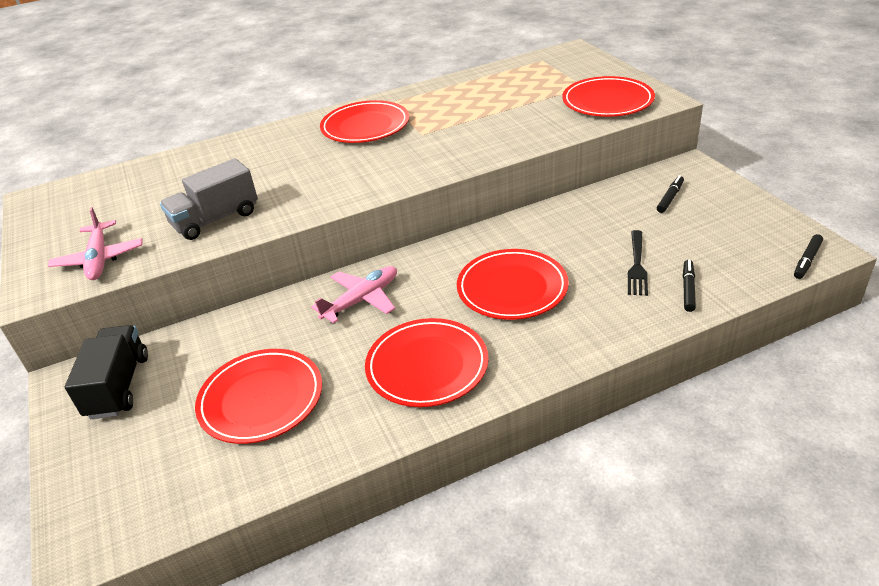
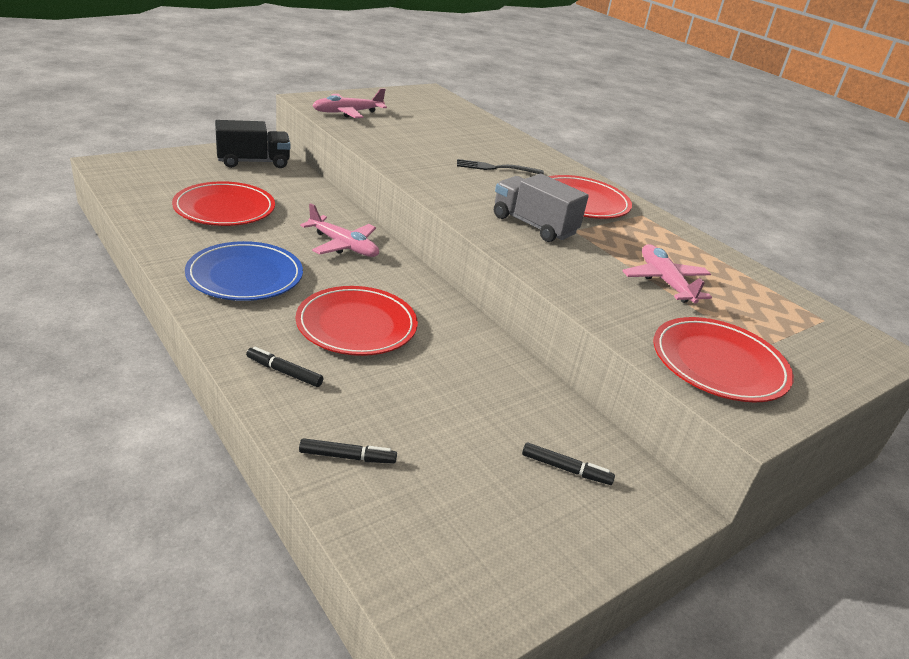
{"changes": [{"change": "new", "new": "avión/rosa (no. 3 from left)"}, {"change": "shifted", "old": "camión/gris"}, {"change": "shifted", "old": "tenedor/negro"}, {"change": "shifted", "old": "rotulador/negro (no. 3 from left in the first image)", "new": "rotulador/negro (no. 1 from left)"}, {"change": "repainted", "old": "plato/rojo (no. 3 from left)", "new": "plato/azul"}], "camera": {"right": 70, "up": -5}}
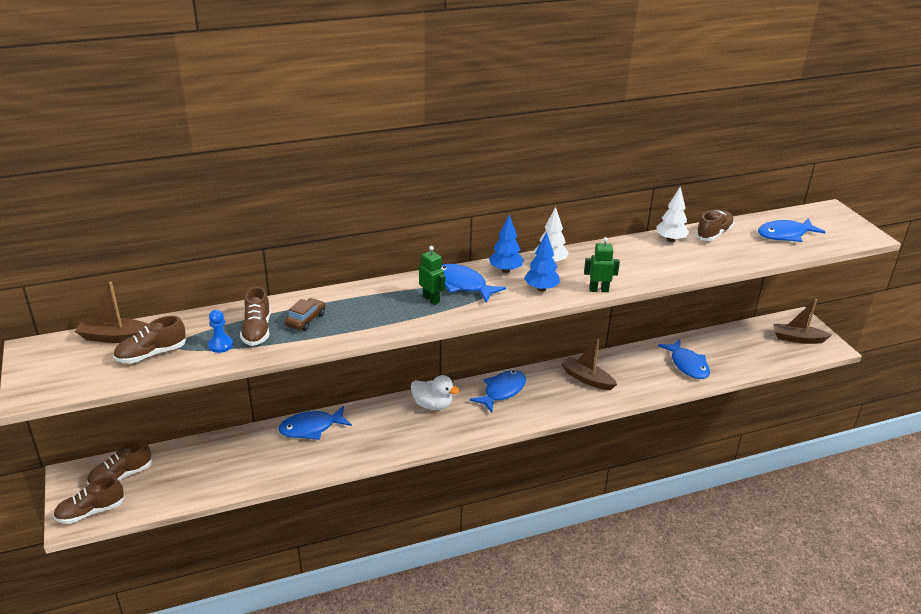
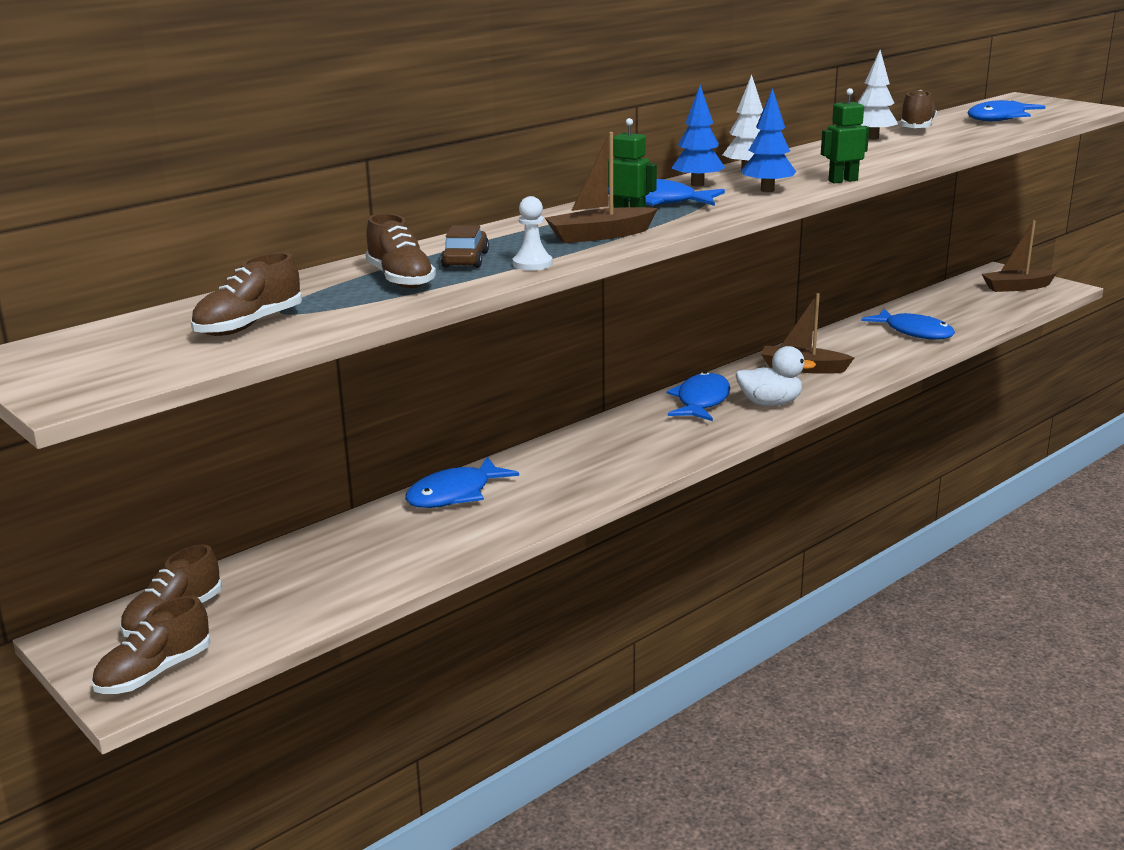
{"changes": [{"change": "gone", "old": "peón/azul"}, {"change": "new", "new": "peón/blanco"}, {"change": "shifted", "old": "barco/marrón (no. 1 from left)"}, {"change": "shifted", "old": "pato/blanco"}], "camera": {"right": -20, "up": -10}}
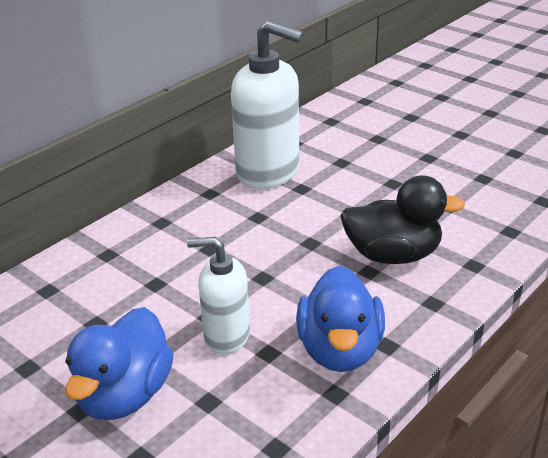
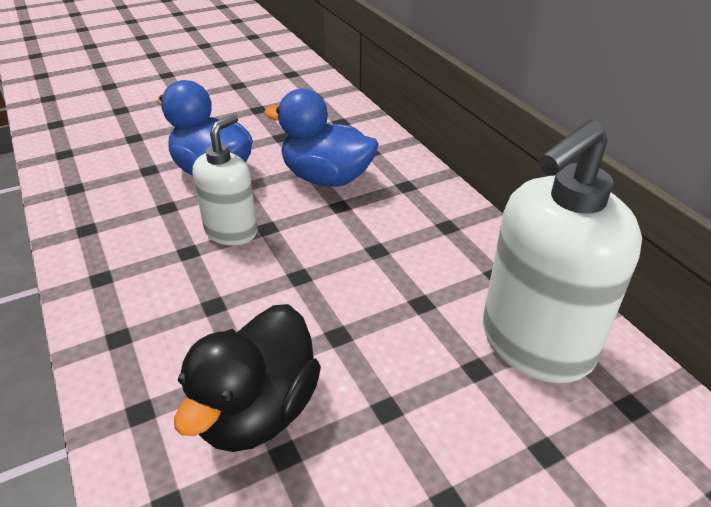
{"changes": [{"change": "shifted", "old": "pato/azul (no. 2 from left)"}], "camera": {"right": 110, "up": 5}}
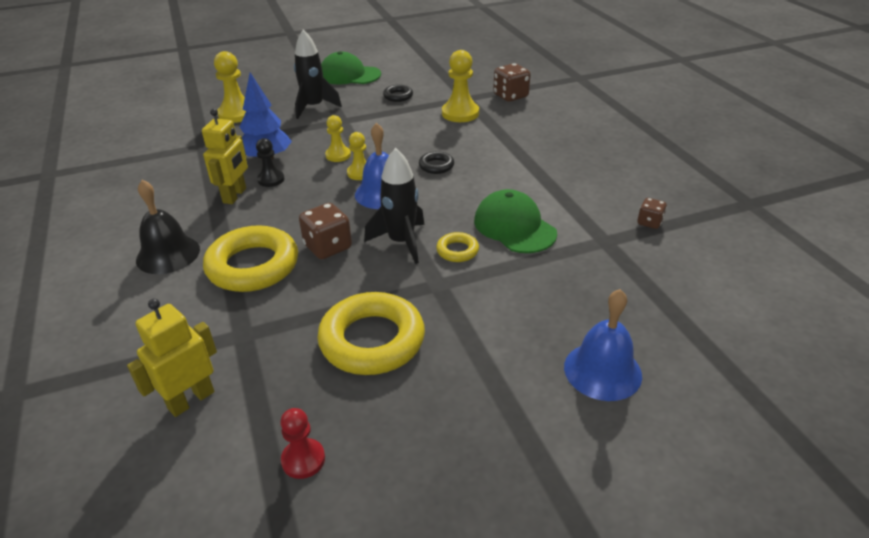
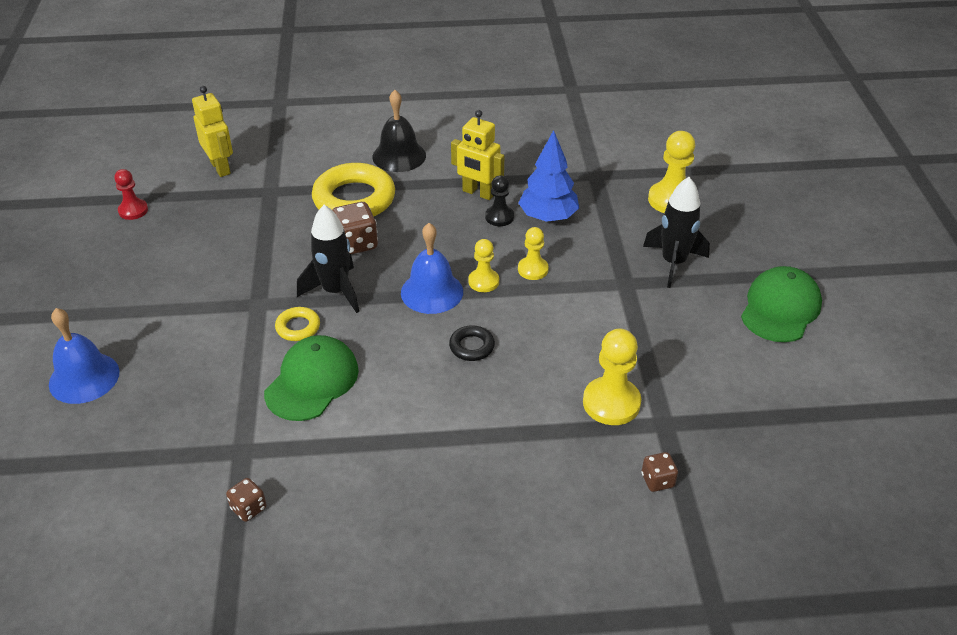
{"changes": [{"change": "gone", "old": "anillo/amarillo (no. 2 from left)"}, {"change": "gone", "old": "anillo/negro (no. 1 from left)"}, {"change": "rotated", "old": "gorra/verde (no. 2 from left in the first image)", "degrees": -45}, {"change": "scaled", "old": "dado/marrón (no. 2 from left in the first image)", "factor": 0.59}], "camera": {"right": 105, "up": 5}}
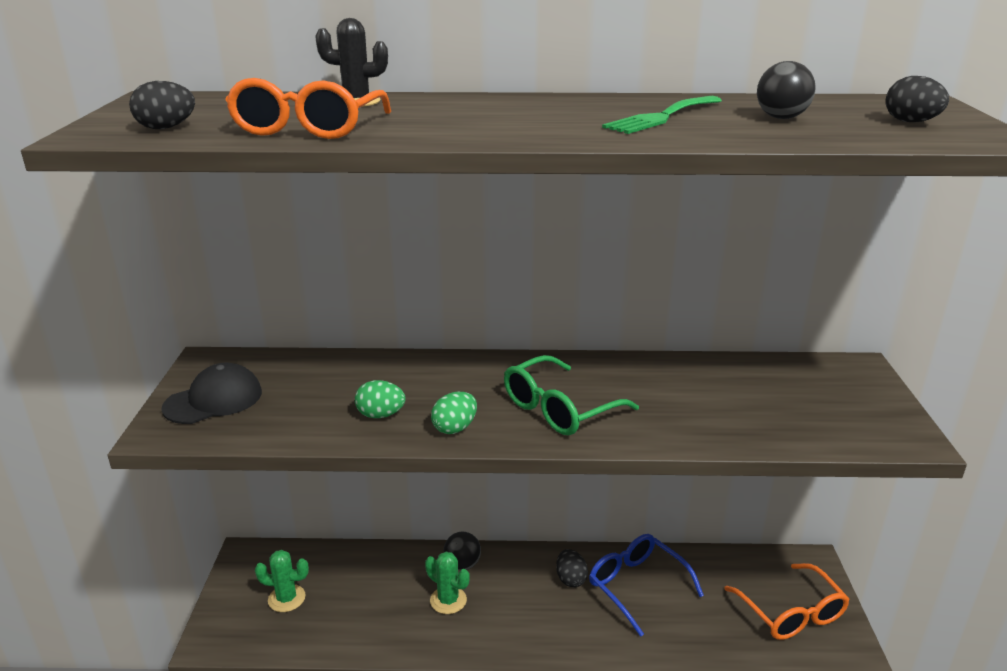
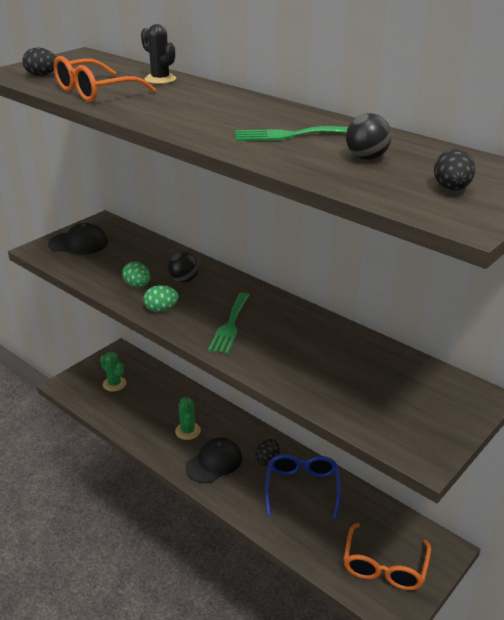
{"changes": [{"change": "new", "new": "gorra/negro (no. 2 from left)"}, {"change": "shifted", "old": "pelota/negro (no. 1 from left)"}, {"change": "swapped", "old": "gafas/verde", "new": "tenedor/verde (no. 1 from left)"}], "camera": {"right": 40, "up": 5}}
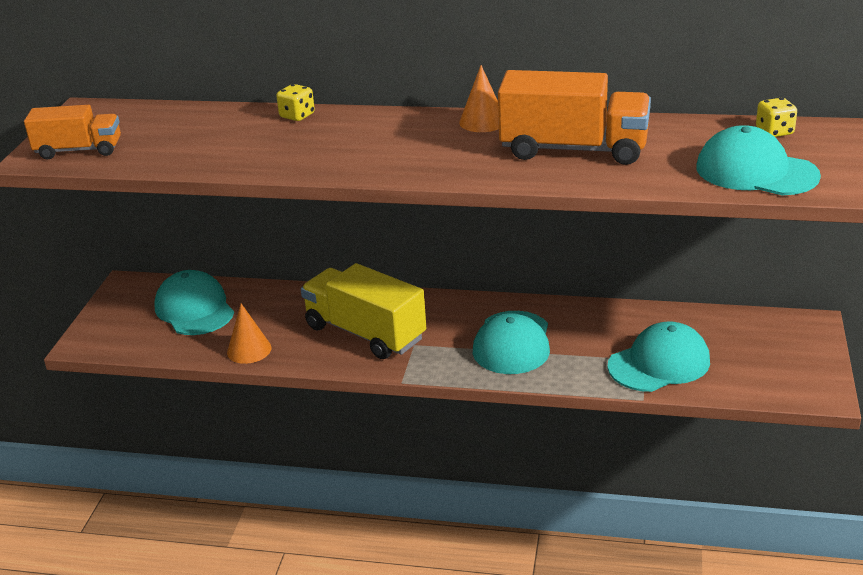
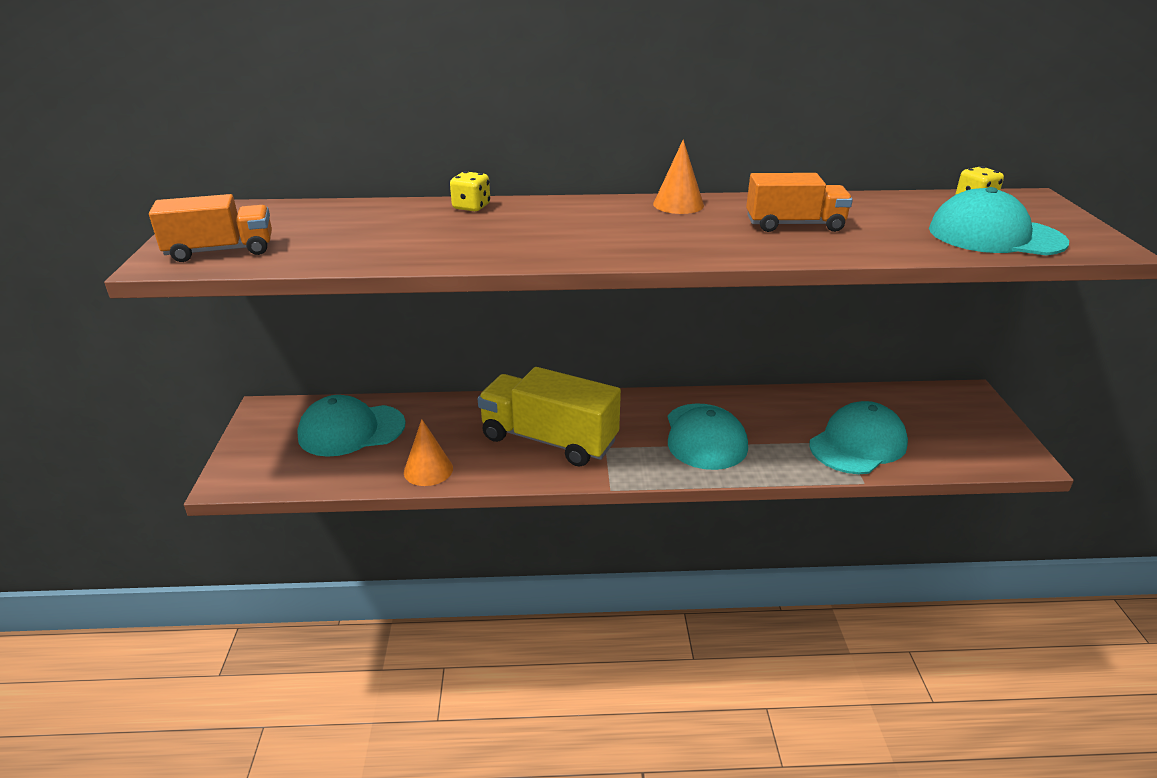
{"changes": [{"change": "rotated", "old": "gorra/turquesa (no. 1 from left)", "degrees": -60}, {"change": "scaled", "old": "camión/naranja (no. 2 from left)", "factor": 0.62}], "camera": {"right": -15, "up": 0}}
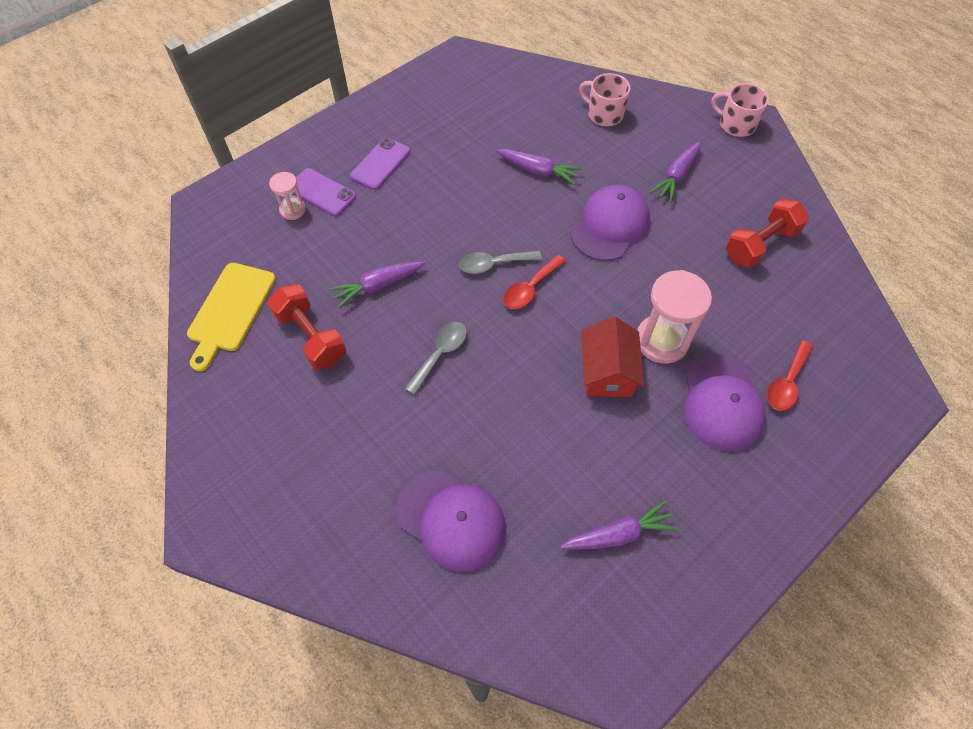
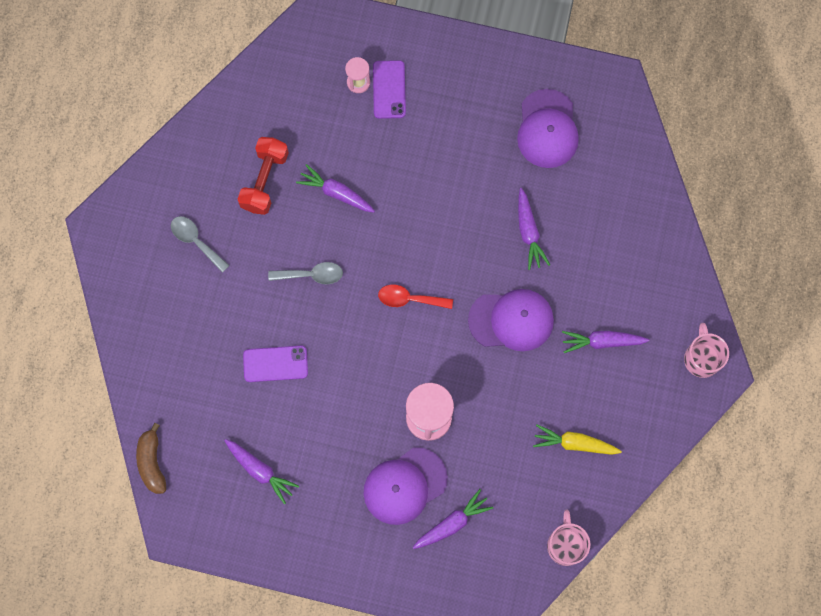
{"changes": [{"change": "gone", "old": "tabla de cortar/amarillo"}, {"change": "gone", "old": "casa/rojo"}, {"change": "new", "new": "plátano/marrón"}, {"change": "shifted", "old": "móvil/morado (no. 2 from left in the first image)", "new": "móvil/morado (no. 1 from left)"}, {"change": "shifted", "old": "gorra/morado (no. 1 from left in the first image)", "new": "gorra/morado (no. 3 from left)"}, {"change": "shifted", "old": "cuchara/gris (no. 2 from left in the first image)", "new": "cuchara/gris (no. 1 from left)"}, {"change": "shifted", "old": "taza/rosa (no. 1 from left)"}, {"change": "swapped", "old": "mancuerna/rojo (no. 2 from left)", "new": "zanahoria/amarillo"}, {"change": "swapped", "old": "cuchara/rojo (no. 2 from left)", "new": "zanahoria/morado (no. 3 from left)"}], "camera": {"right": 55, "up": 15}}
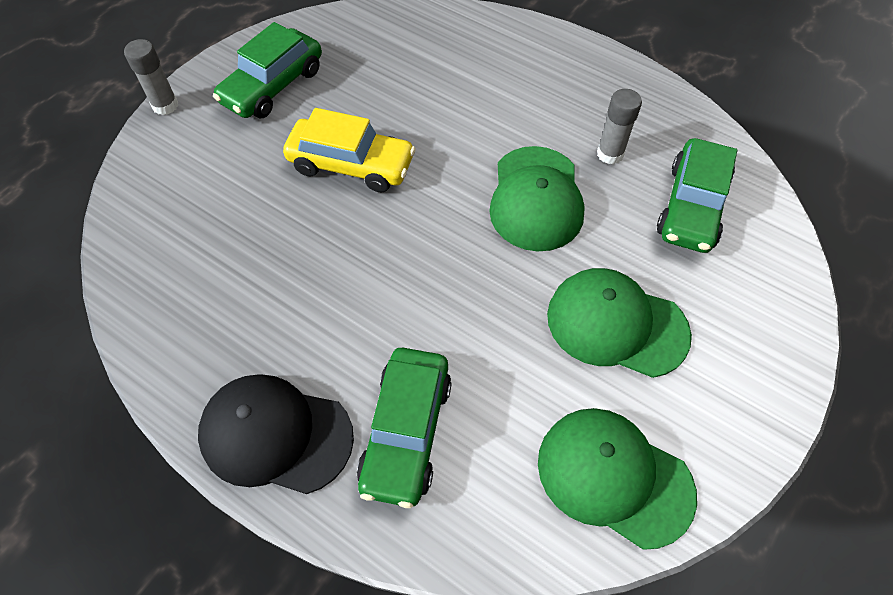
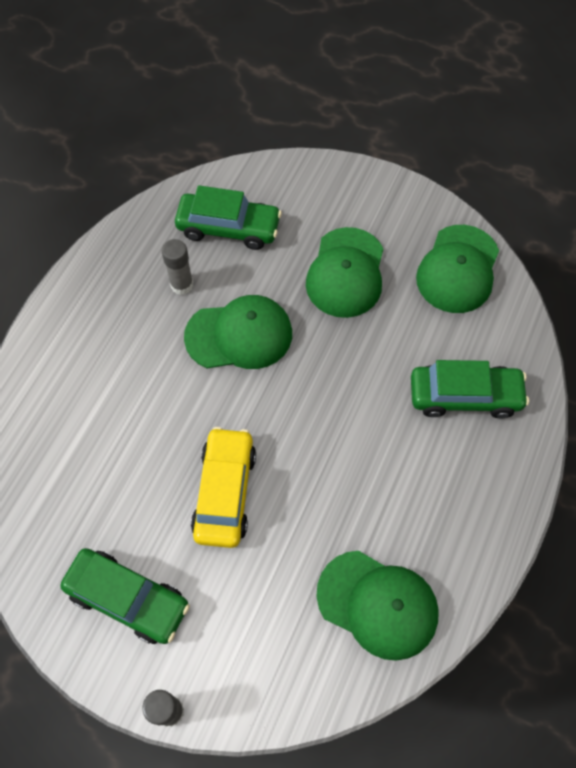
{"changes": [{"change": "gone", "old": "gorra/negro"}, {"change": "new", "new": "gorra/verde (no. 3 from left)"}], "camera": {"right": -100, "up": 5}}
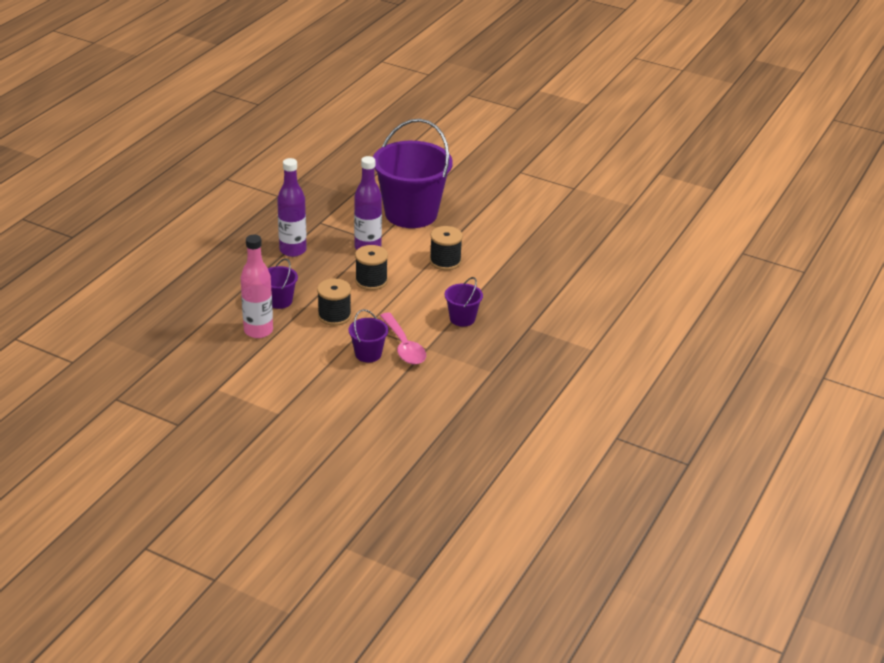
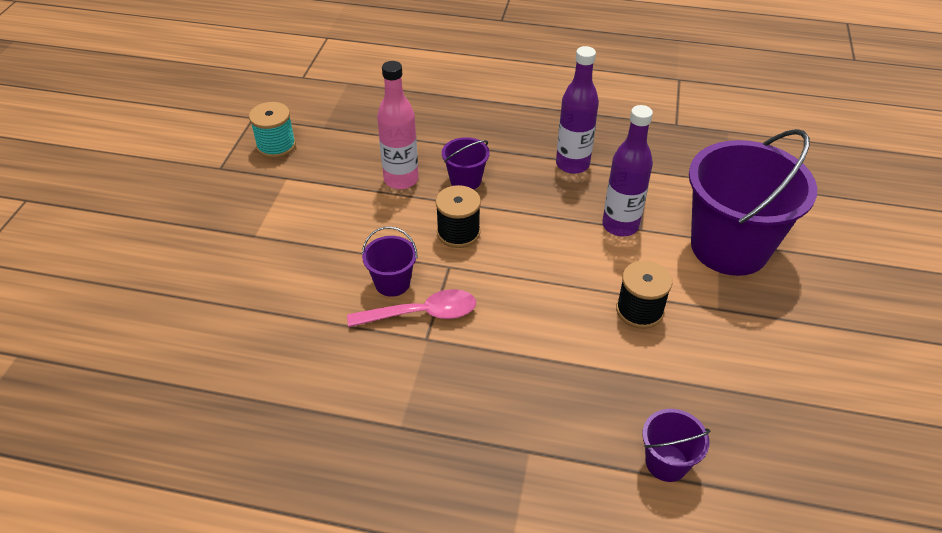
{"changes": [{"change": "gone", "old": "carrete/negro (no. 2 from left)"}, {"change": "new", "new": "carrete/turquesa"}, {"change": "shifted", "old": "balde/morado (no. 4 from left in the first image)", "new": "balde/morado (no. 3 from left)"}, {"change": "rotated", "old": "cuchara/rosa", "degrees": -150}], "camera": {"right": 75, "up": 10}}
